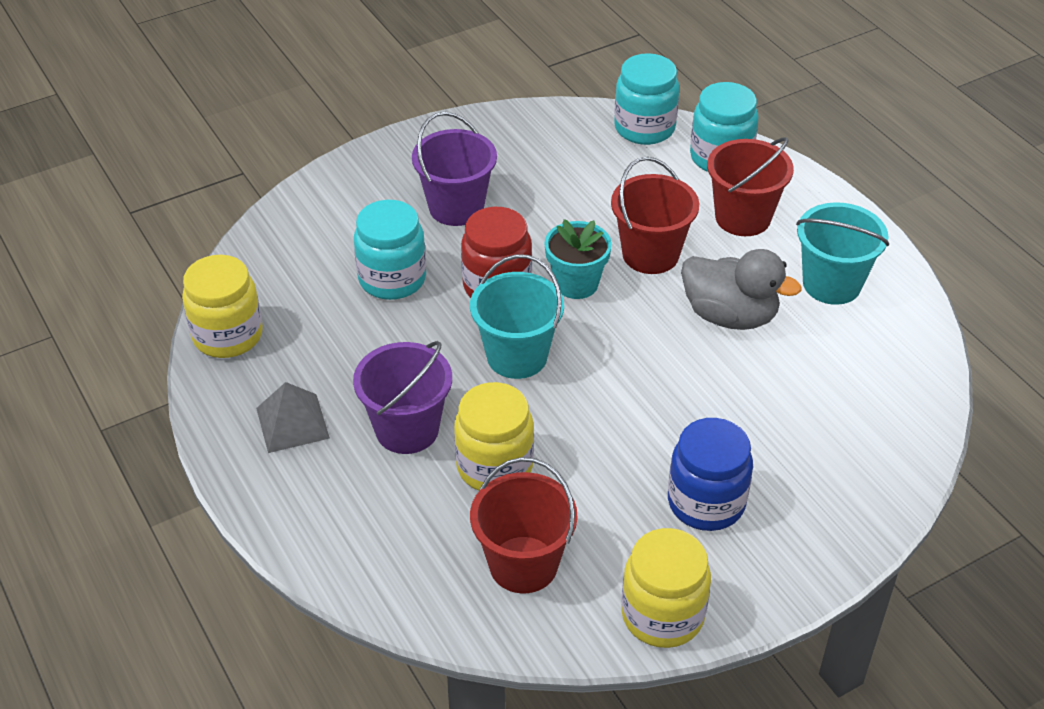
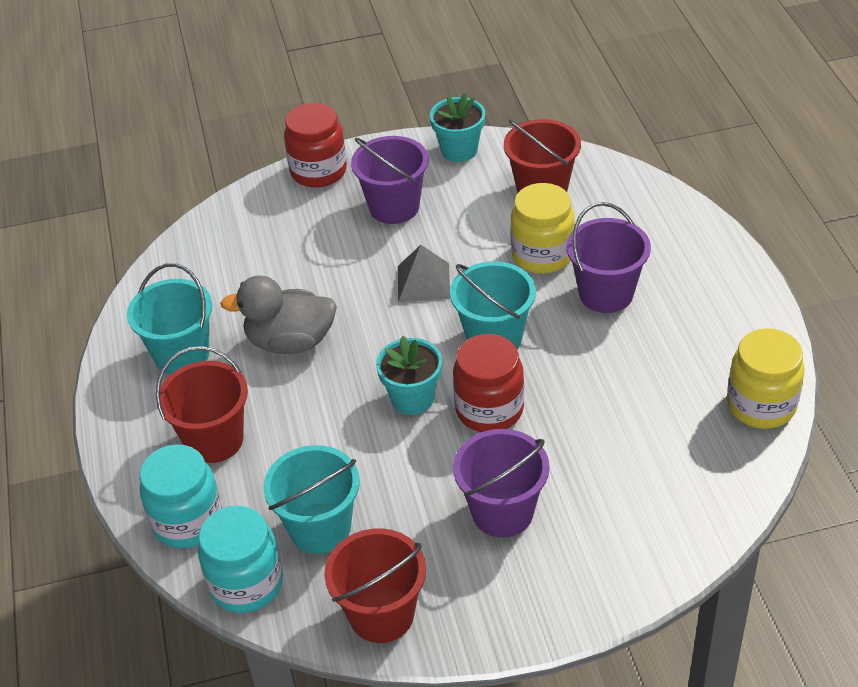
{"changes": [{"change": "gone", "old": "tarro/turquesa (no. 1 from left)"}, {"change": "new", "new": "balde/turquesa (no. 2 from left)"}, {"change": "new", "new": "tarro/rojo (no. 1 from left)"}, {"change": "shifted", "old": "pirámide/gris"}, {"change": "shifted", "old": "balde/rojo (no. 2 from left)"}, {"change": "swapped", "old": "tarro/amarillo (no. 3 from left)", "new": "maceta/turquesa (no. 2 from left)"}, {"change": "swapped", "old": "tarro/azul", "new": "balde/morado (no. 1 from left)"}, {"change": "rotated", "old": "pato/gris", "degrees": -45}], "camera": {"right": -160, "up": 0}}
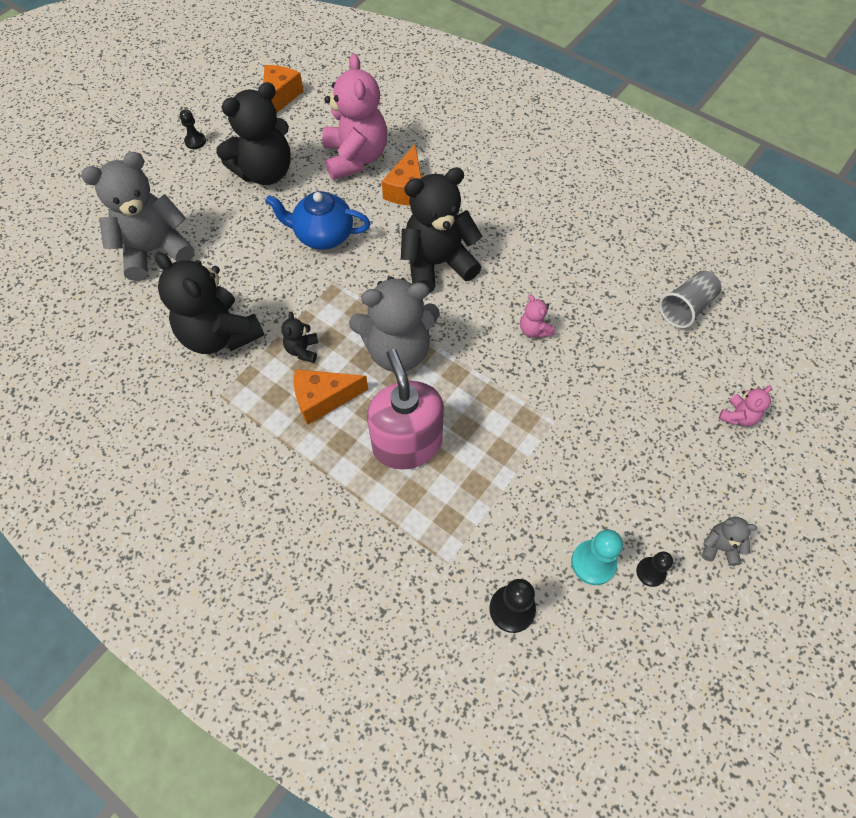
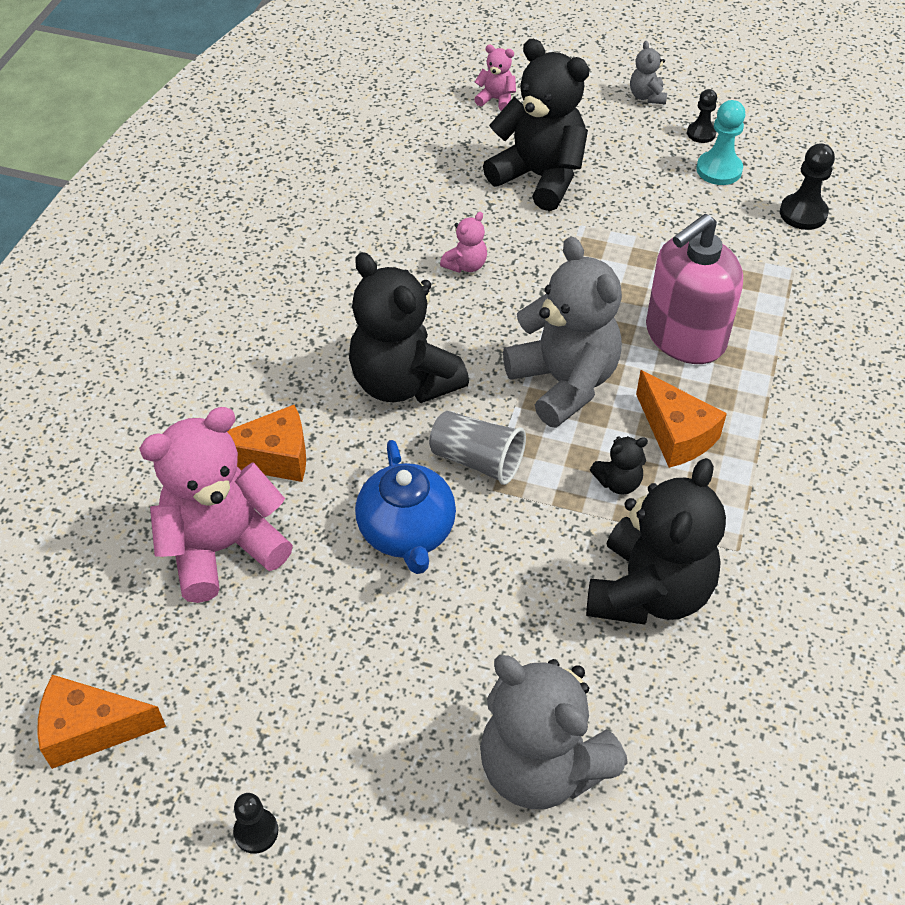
{"changes": [{"change": "shifted", "old": "osito/negro (no. 2 from left)"}, {"change": "shifted", "old": "vaso/gris"}], "camera": {"right": -110, "up": -10}}
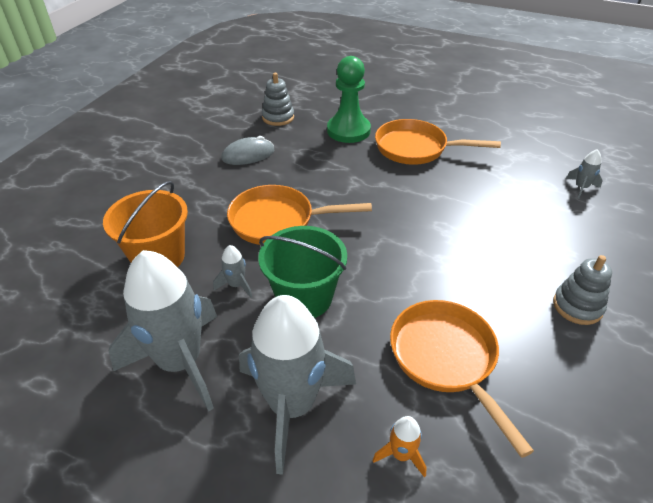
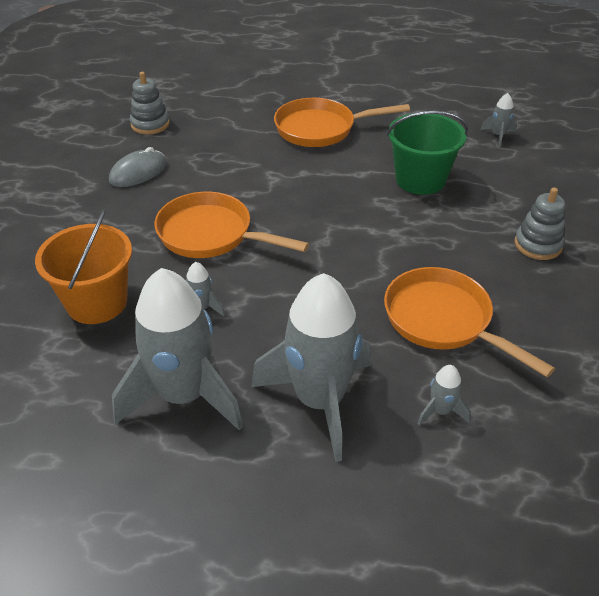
{"changes": [{"change": "gone", "old": "peón/verde"}, {"change": "shifted", "old": "balde/verde"}, {"change": "repainted", "old": "cohete/naranja", "new": "cohete/gris (no. 4 from left)"}, {"change": "rotated", "old": "sartén/naranja (no. 1 from left)", "degrees": 45}], "camera": {"right": -20, "up": 0}}
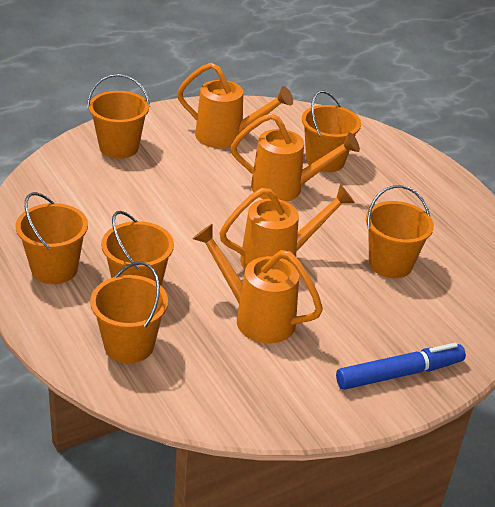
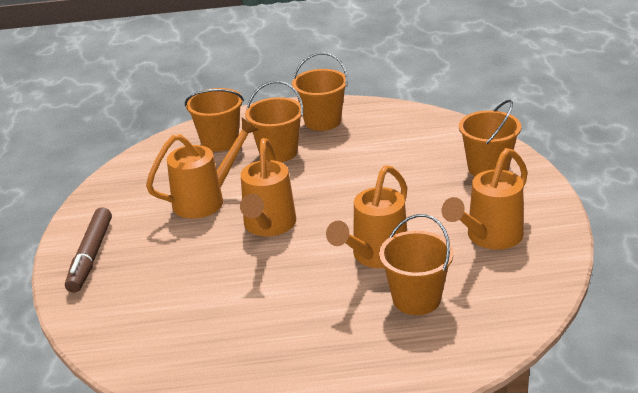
{"changes": [{"change": "gone", "old": "balde/naranja (no. 6 from left)"}, {"change": "repainted", "old": "rotulador/azul", "new": "rotulador/marrón"}], "camera": {"right": 120, "up": -5}}
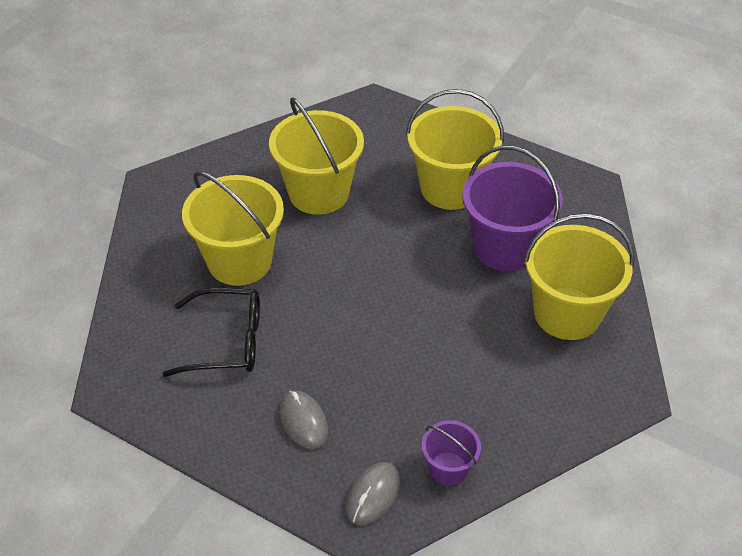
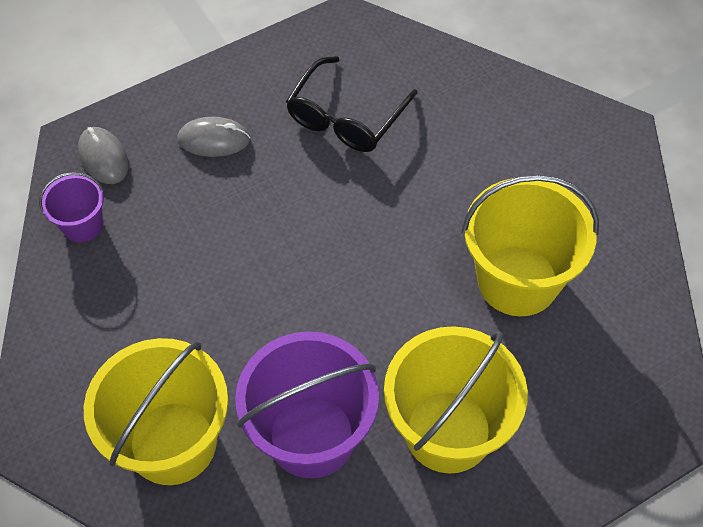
{"changes": [{"change": "gone", "old": "balde/amarillo (no. 1 from left)"}], "camera": {"right": 120, "up": 10}}
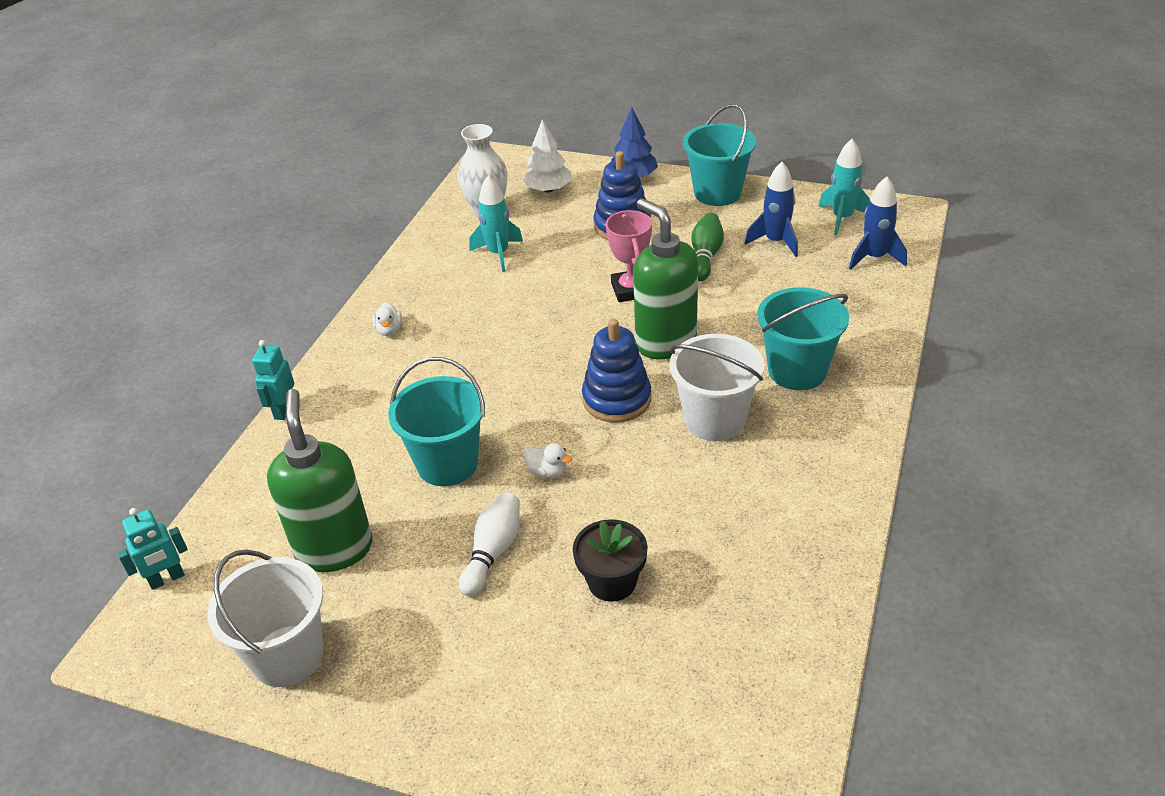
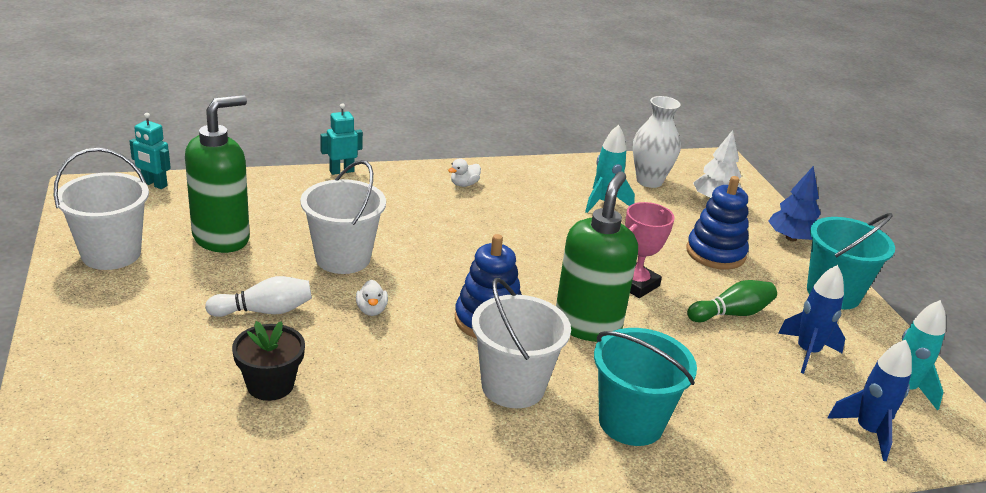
{"changes": [{"change": "repainted", "old": "balde/turquesa (no. 1 from left)", "new": "balde/blanco (no. 2 from left)"}], "camera": {"right": 50, "up": -10}}
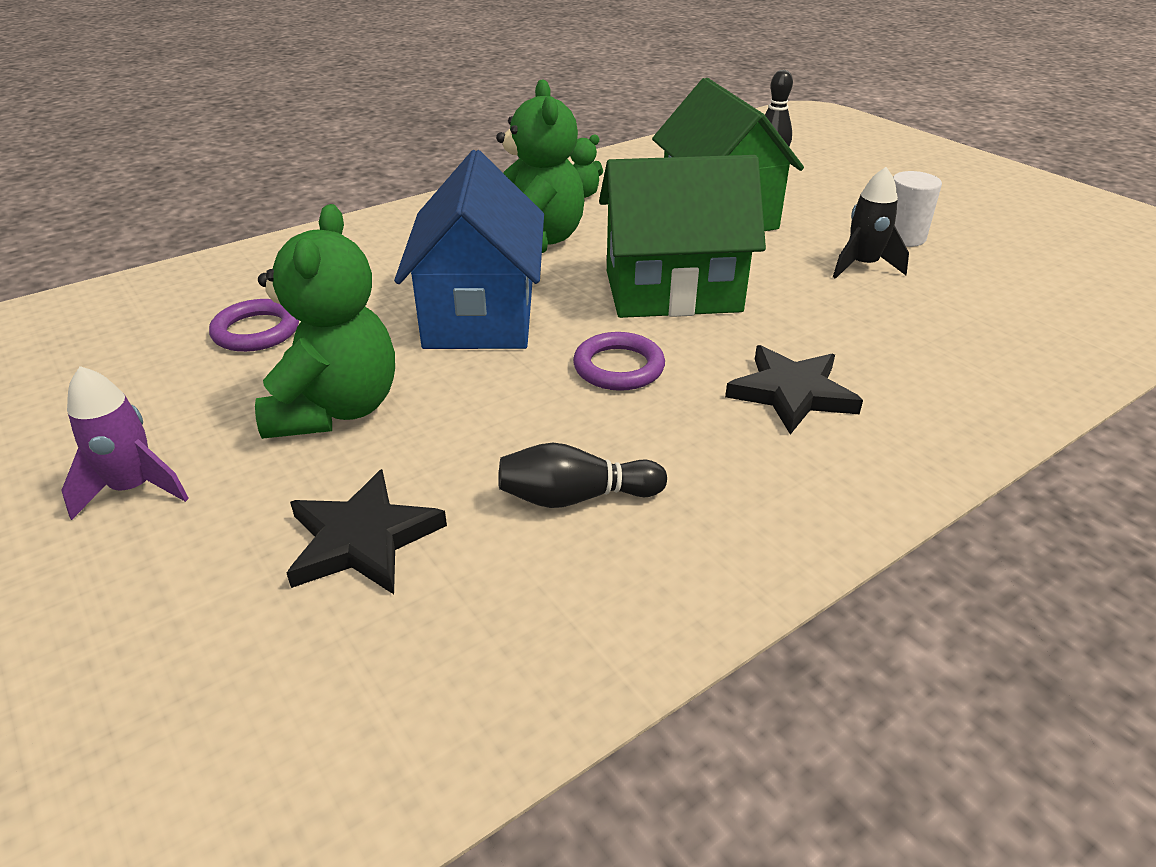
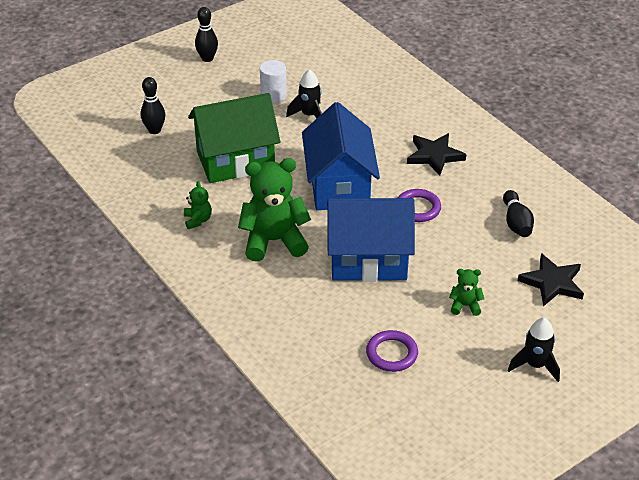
{"changes": [{"change": "new", "new": "bolo/negro (no. 2 from left)"}, {"change": "repainted", "old": "cohete/morado", "new": "cohete/negro (no. 2 from left)"}, {"change": "repainted", "old": "casa/verde (no. 1 from left)", "new": "casa/azul (no. 1 from left)"}, {"change": "scaled", "old": "osito/verde (no. 1 from left in the first image)", "factor": 0.46}], "camera": {"right": -90, "up": 5}}
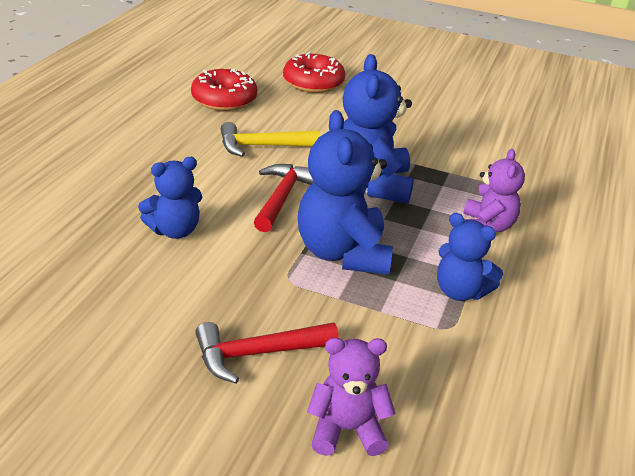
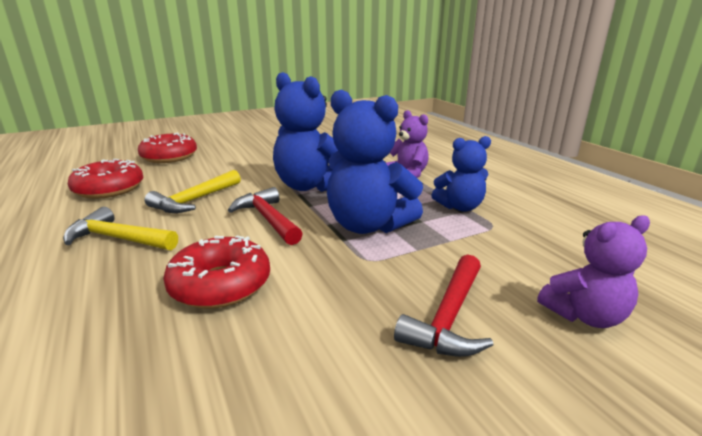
{"changes": [{"change": "new", "new": "martillo/amarillo (no. 1 from left)"}, {"change": "swapped", "old": "osito/azul (no. 1 from left)", "new": "rosquilla/rojo (no. 3 from left)"}, {"change": "rotated", "old": "osito/morado (no. 1 from left in the first image)", "degrees": -150}], "camera": {"right": -45, "up": -10}}
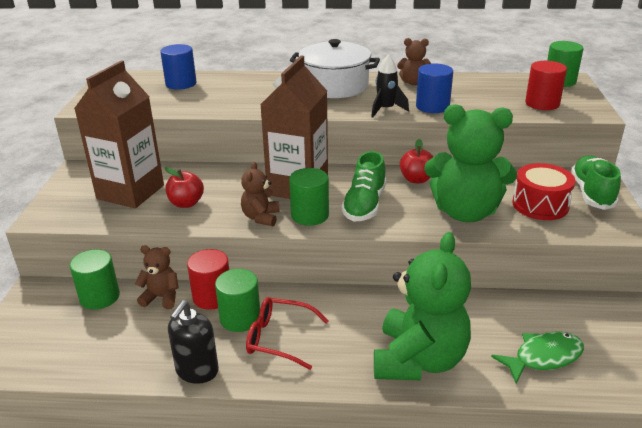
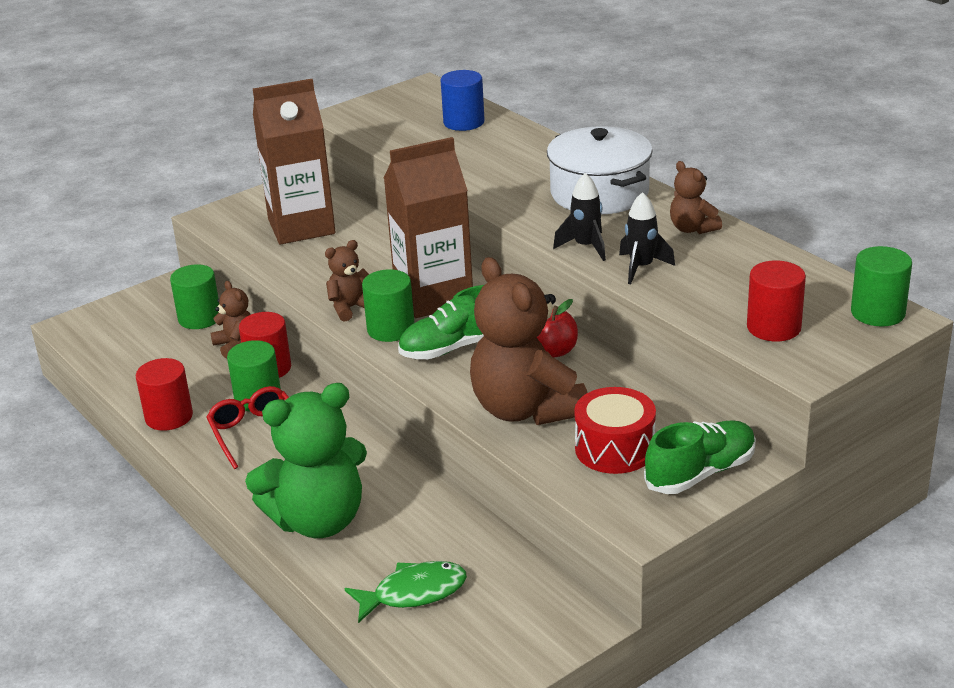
{"changes": [{"change": "gone", "old": "manzana/rojo (no. 1 from left)"}, {"change": "swapped", "old": "dispensador de jabón/negro", "new": "cilindro/rojo (no. 1 from left)"}, {"change": "swapped", "old": "cilindro/azul (no. 2 from left)", "new": "cohete/negro (no. 2 from left)"}, {"change": "repainted", "old": "osito/verde (no. 2 from left)", "new": "osito/marrón (no. 3 from left)"}, {"change": "rotated", "old": "pez/verde", "degrees": -45}], "camera": {"right": 50, "up": 0}}
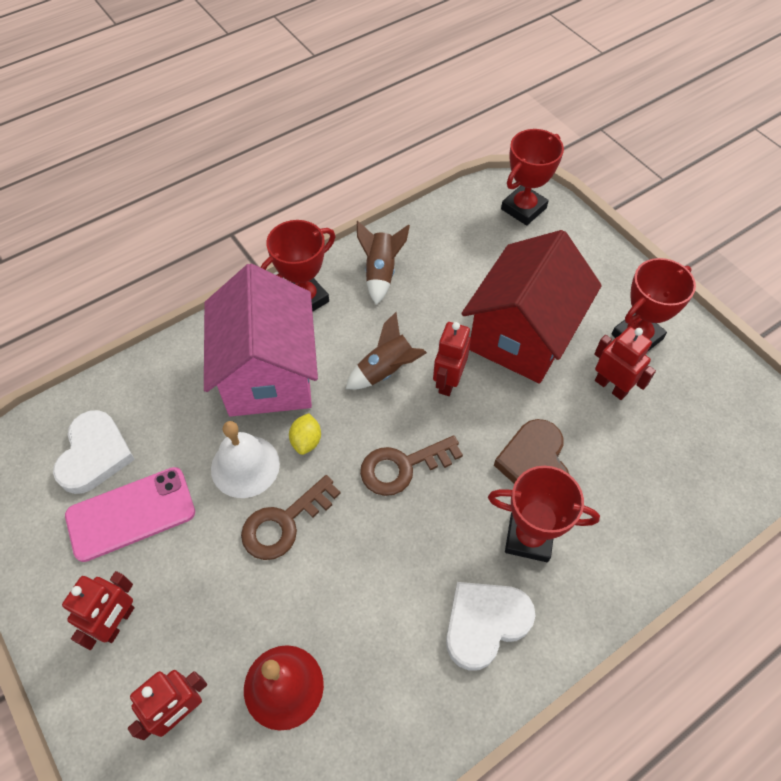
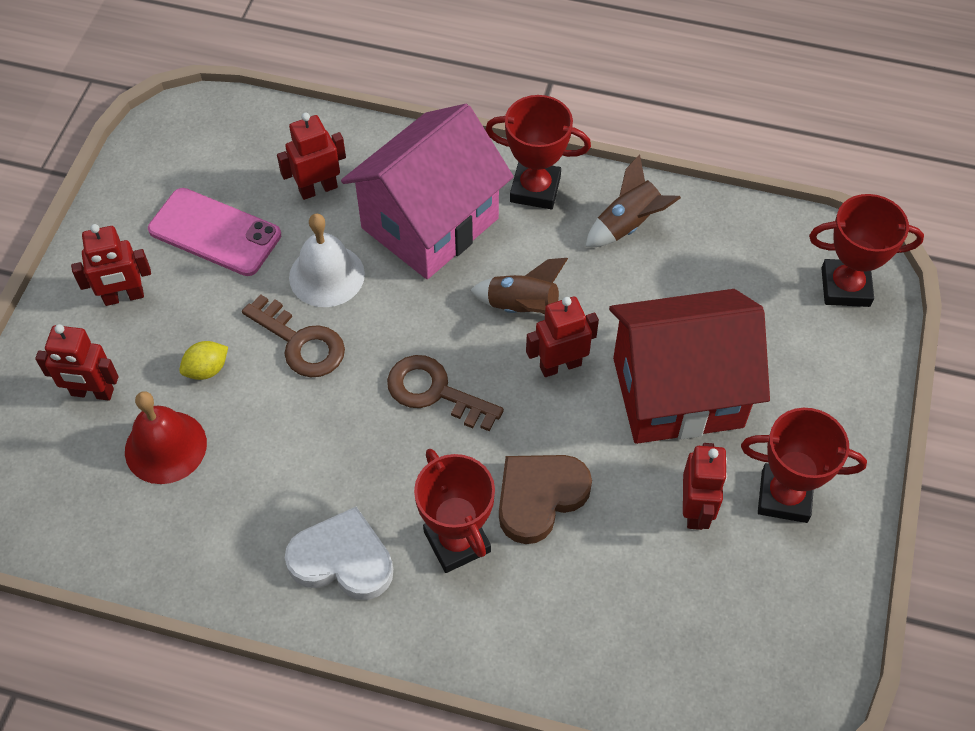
{"changes": [{"change": "gone", "old": "corazón/blanco (no. 1 from left)"}, {"change": "new", "new": "robot/rojo (no. 3 from left)"}, {"change": "shifted", "old": "limón/amarillo"}, {"change": "rotated", "old": "llave/marrón (no. 1 from left)", "degrees": -150}], "camera": {"right": 50, "up": 0}}
